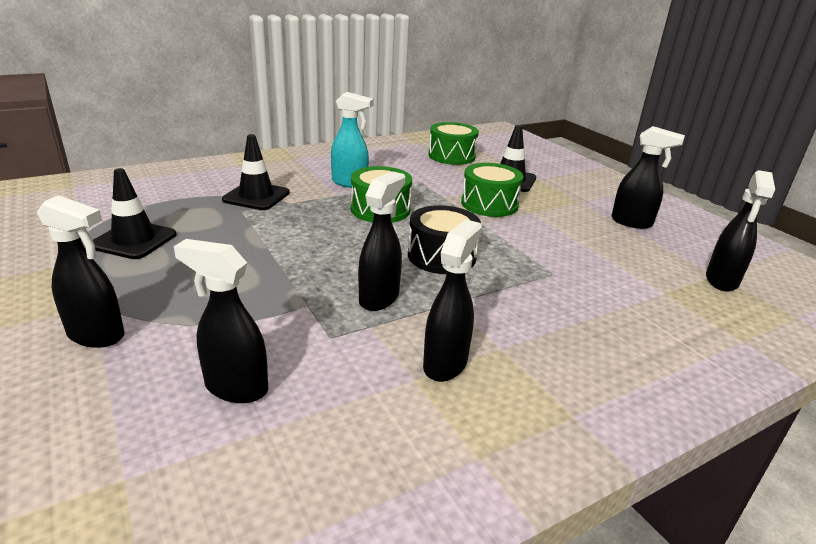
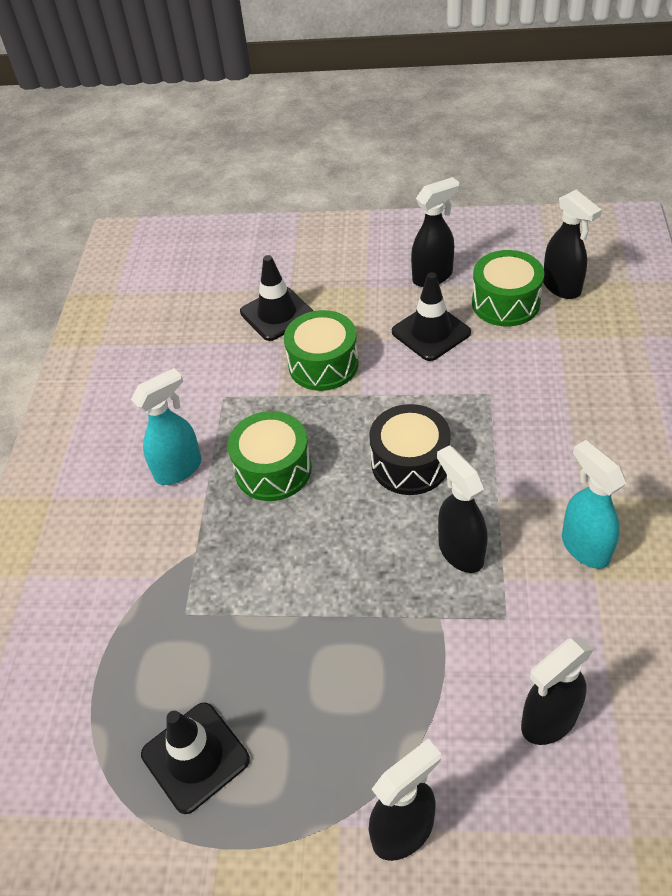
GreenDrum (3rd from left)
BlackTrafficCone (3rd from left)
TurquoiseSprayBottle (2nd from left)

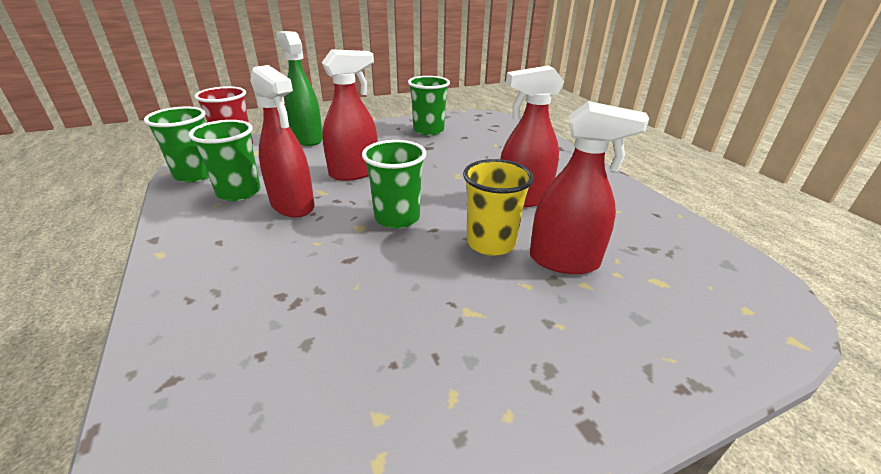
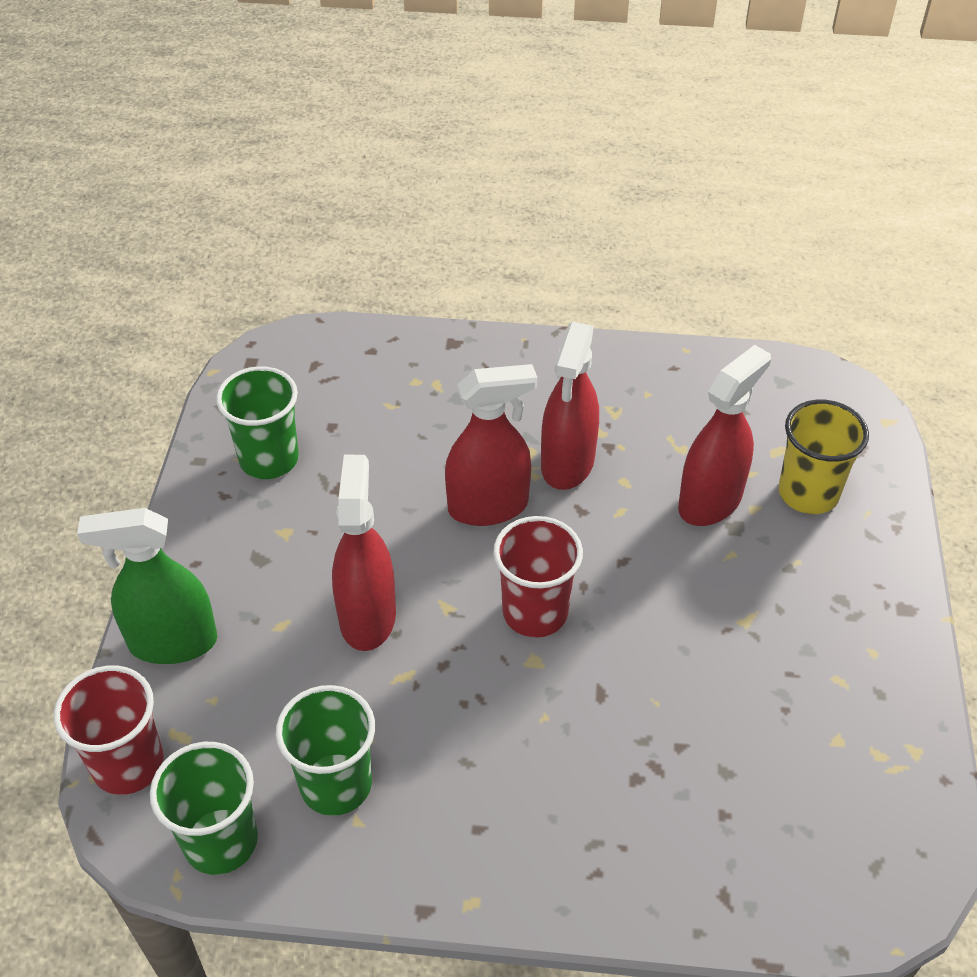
RedSprayBottle (2nd from left)
RedCup (2nd from left)
YellowCup

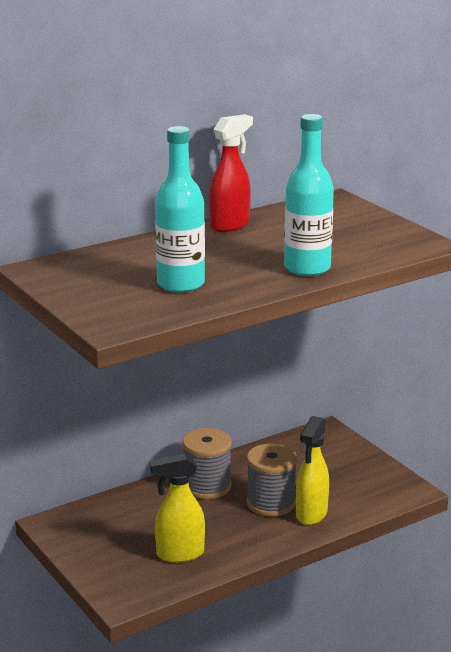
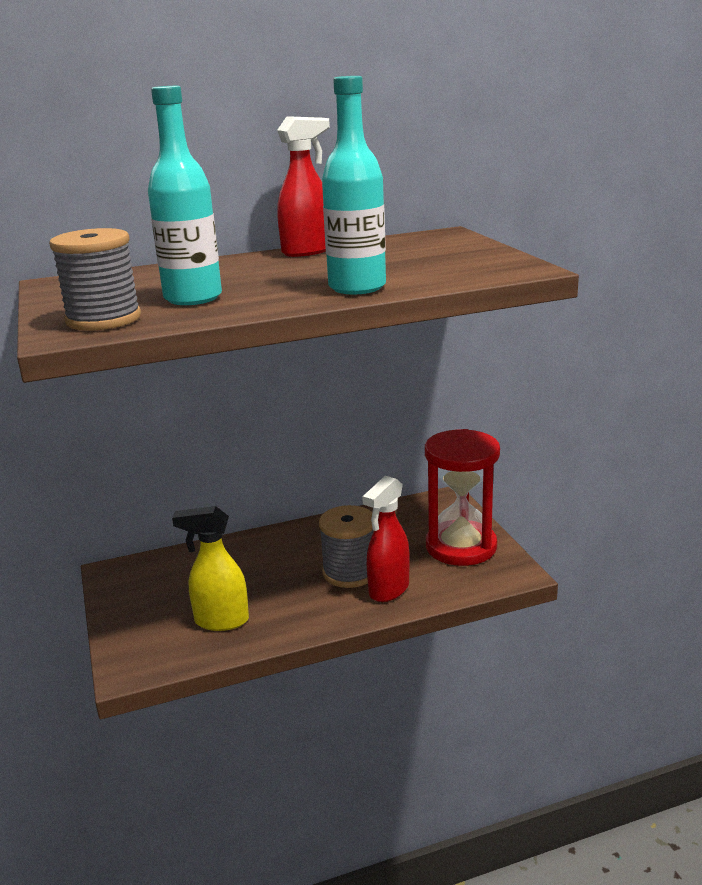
RedSprayBottle (2nd from left)
GreySpool (1st from left)
RedHourglass

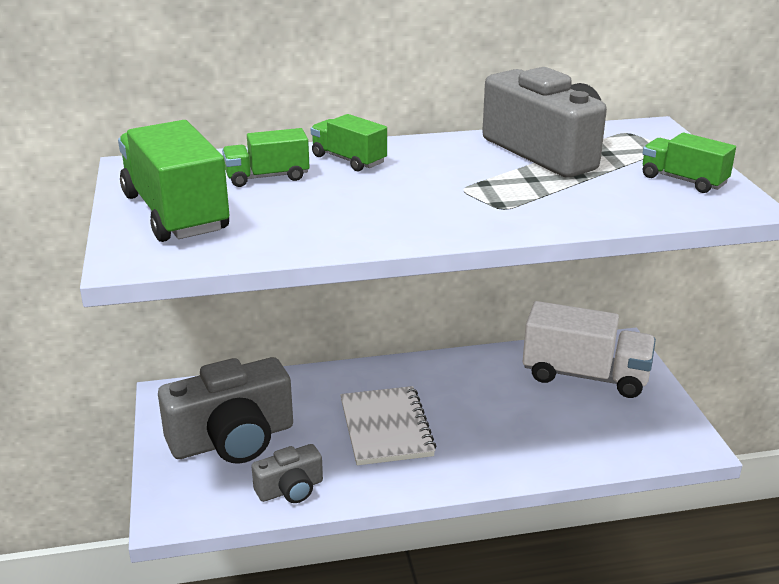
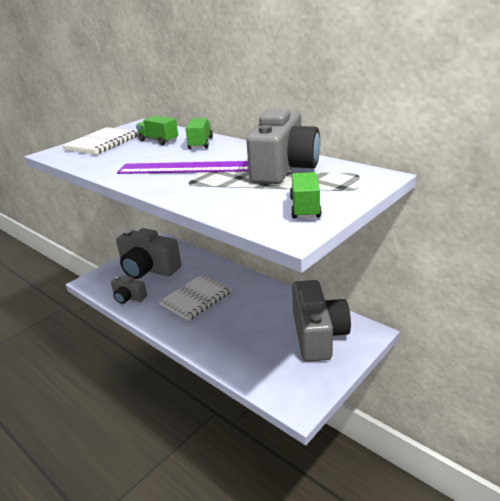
WhiteNotebook (1st from left)
GreyCamera (4th from left)
PurpleRuler

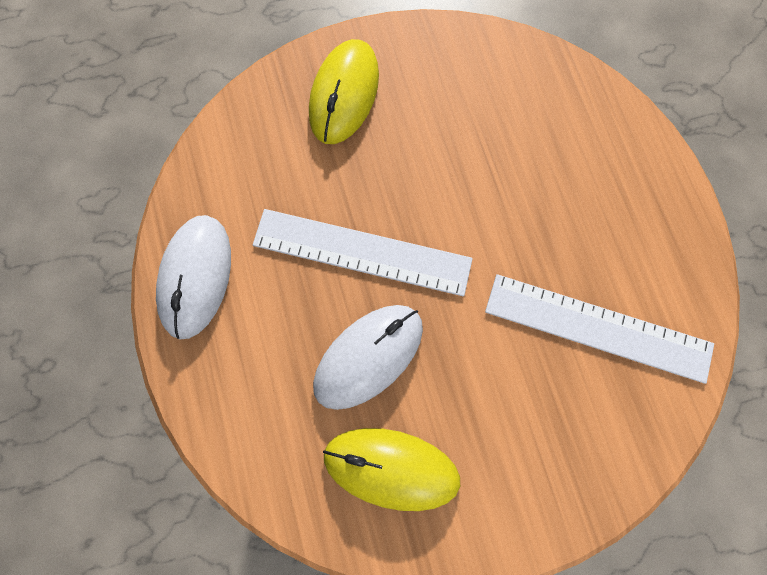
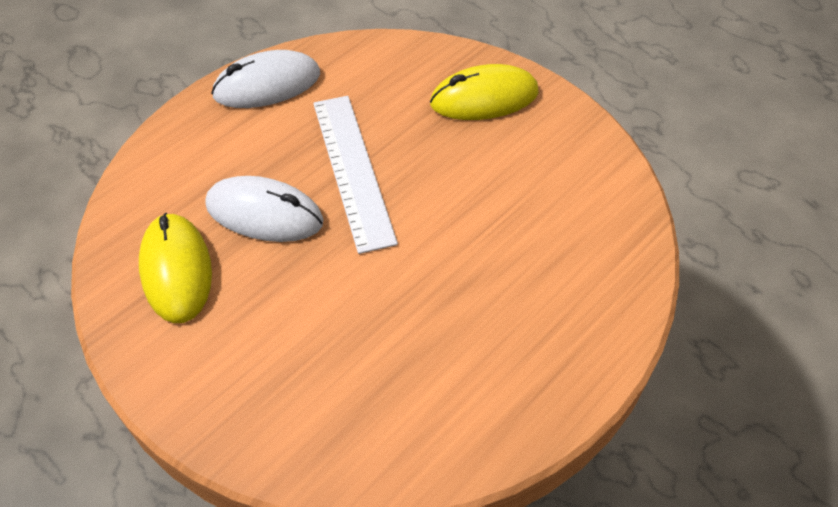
WhiteRuler (2nd from left in the first image)

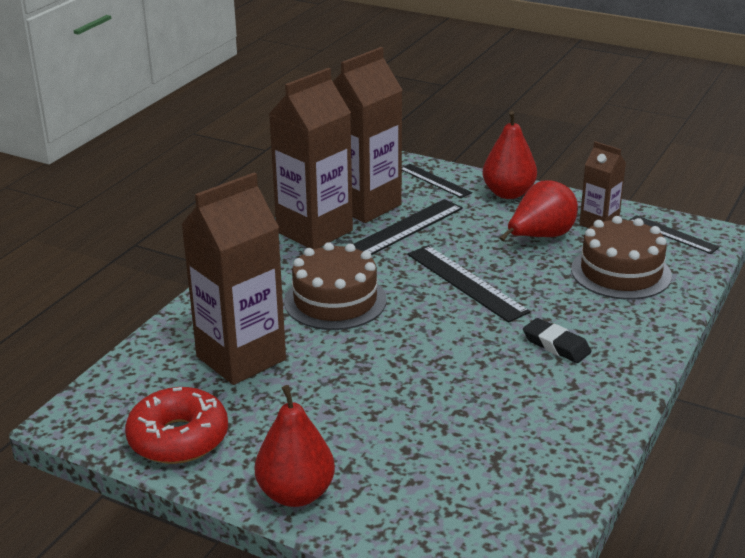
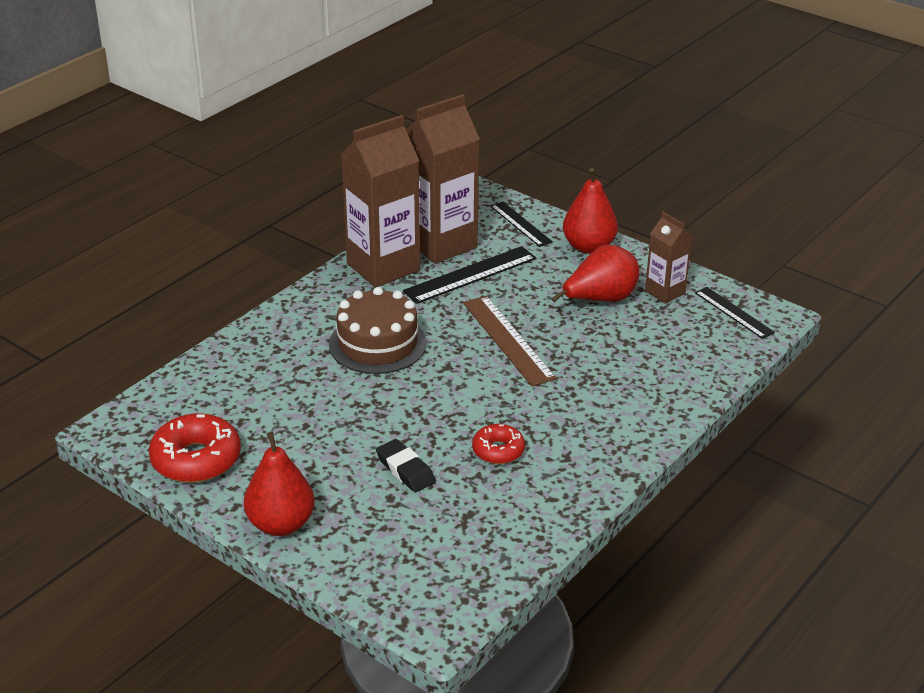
BrownCarton (1st from left in the first image)
BrownCake (2nd from left in the first image)
BrownRuler
BlackEraser
RedDonut (2nd from left)

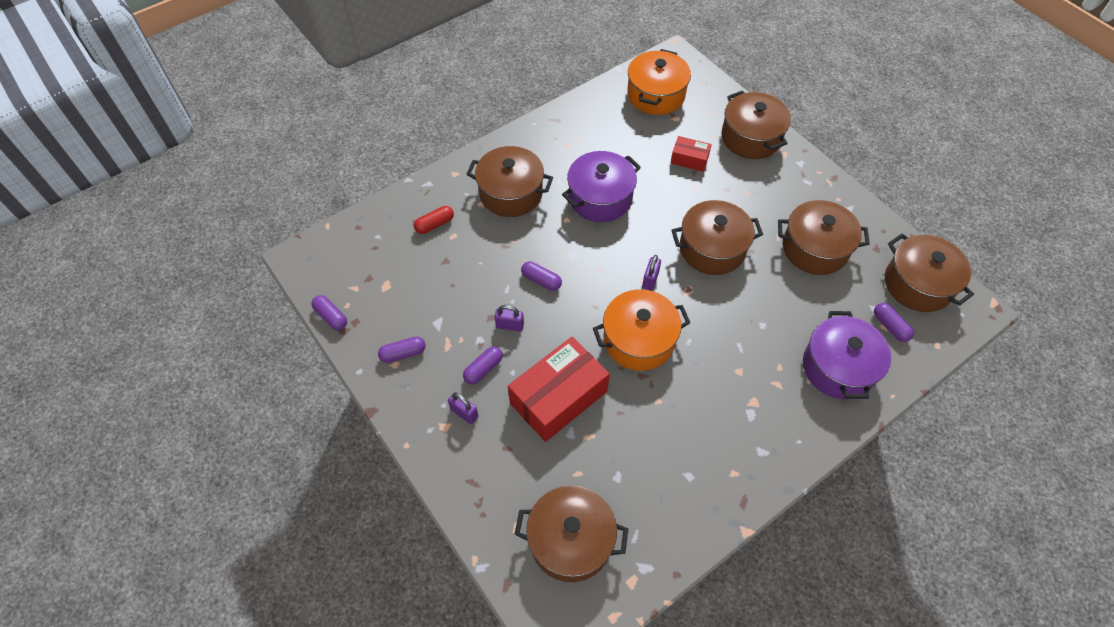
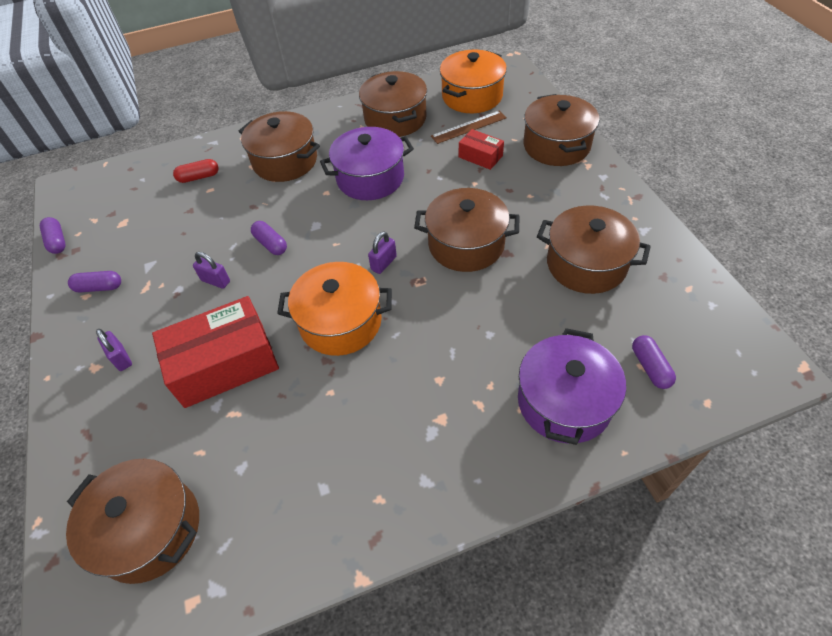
BrownPot (3rd from left)
PurpleCapsule (3rd from left in the first image)
BrownRuler

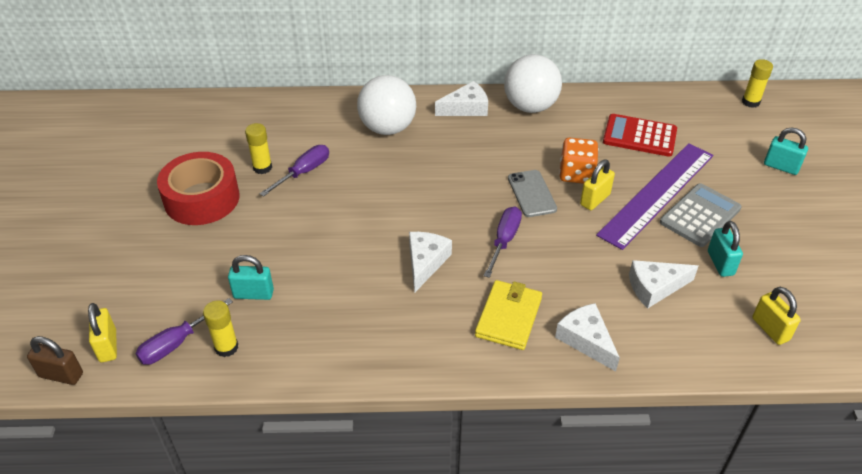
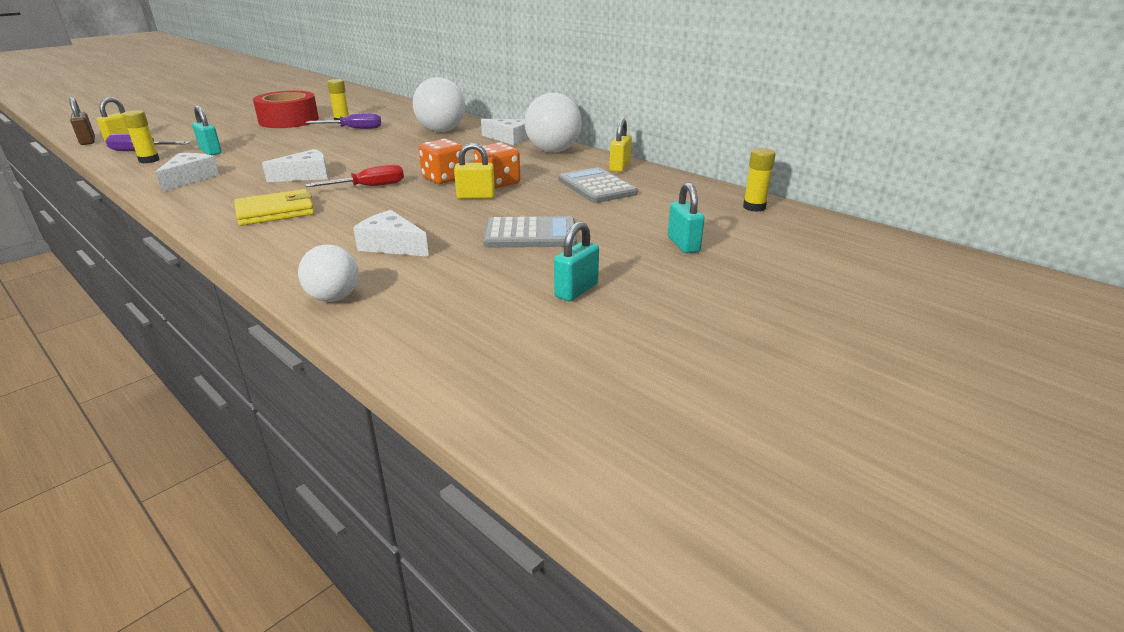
GreyCalculator (2nd from left)
PurpleRuler
OrangeDice (1st from left)
RedScrewdriver
TurquoisePadlock (2nd from left)
YellowPadlock (3rd from left)
WhiteCheese (1st from left)
WhiteBall (1st from left)

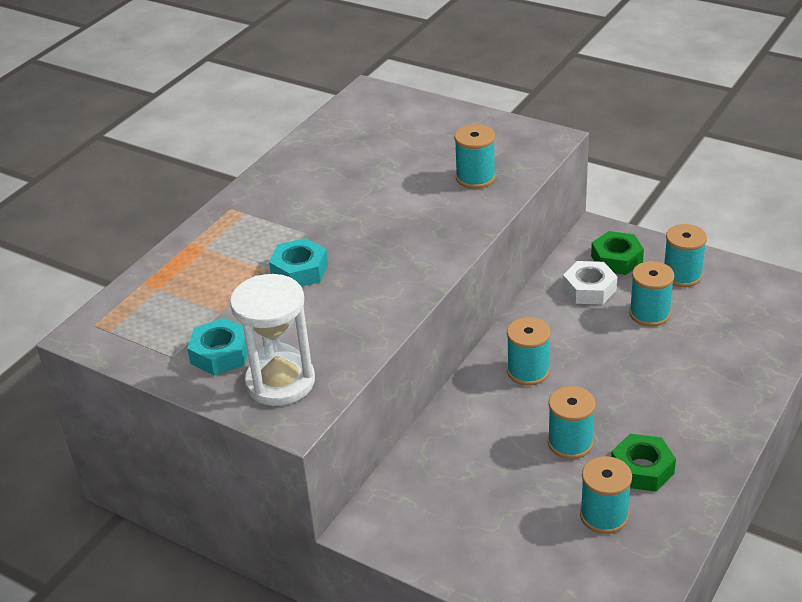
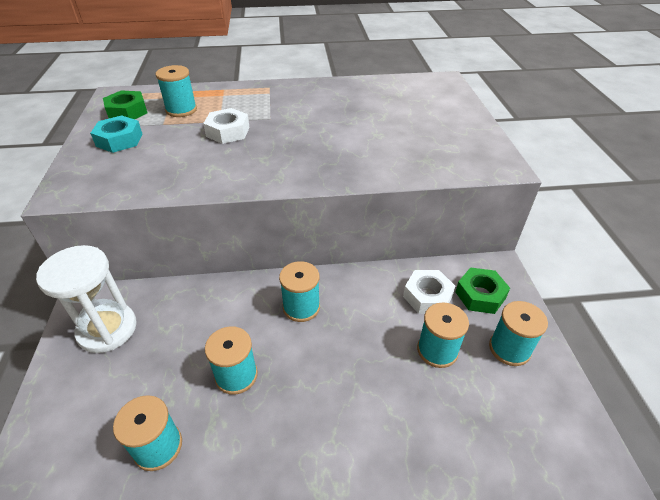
TurquoiseSpool (2nd from left)
WhiteNut (1st from left)
WhiteHourglass
GreenNut (1st from left)

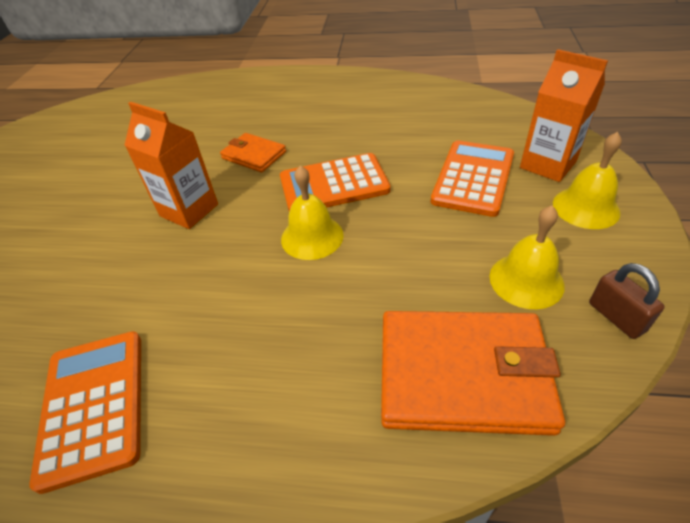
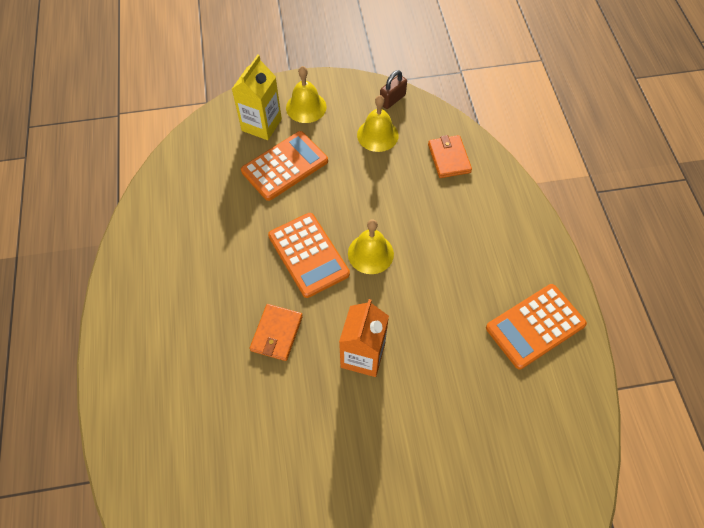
YellowCarton
OrangeCalculator (1st from left)
OrangeWallet (2nd from left)

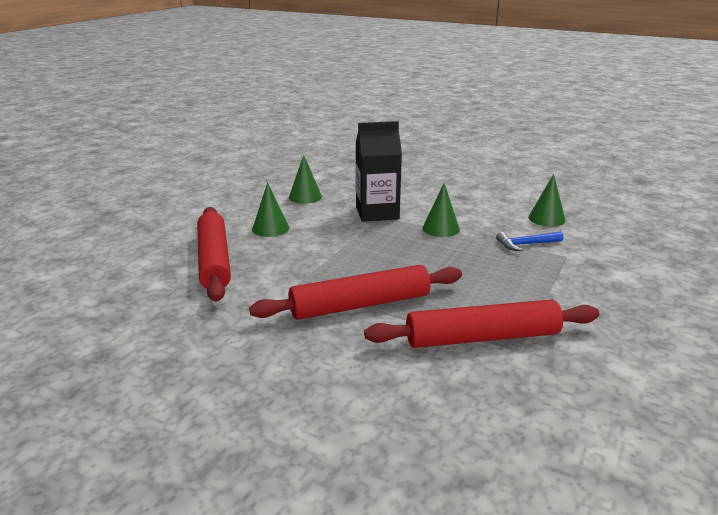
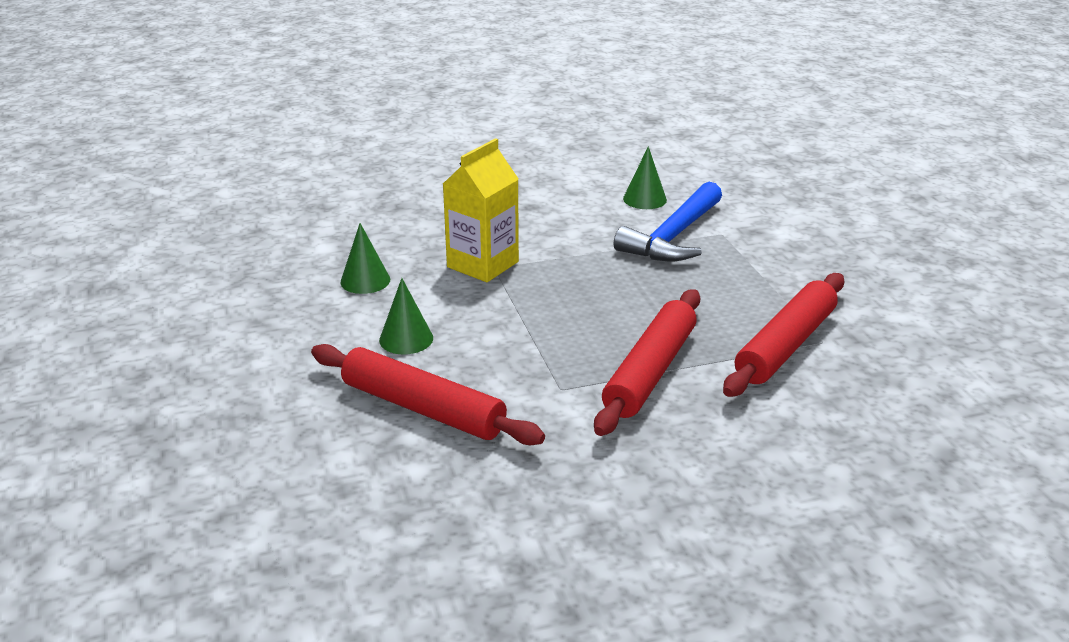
YellowCarton
GreenCone (3rd from left in the first image)
BlueHammer

